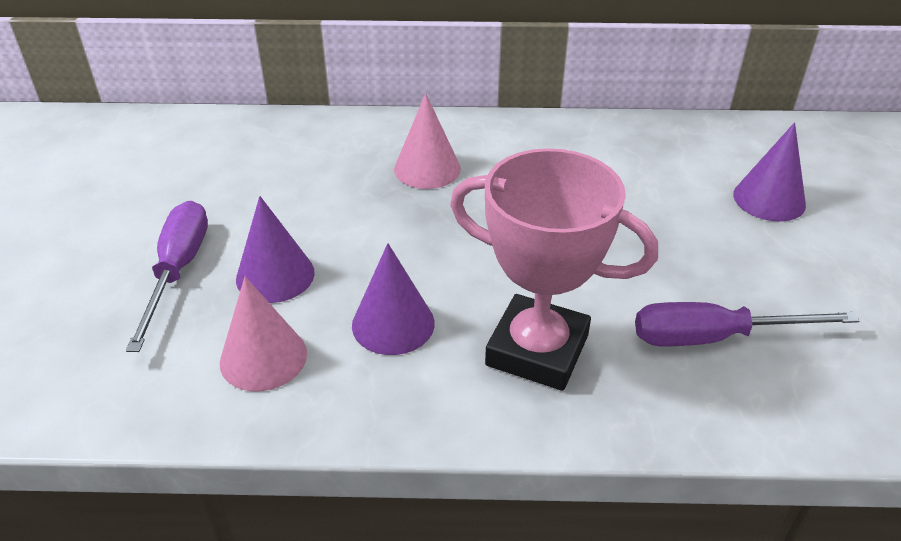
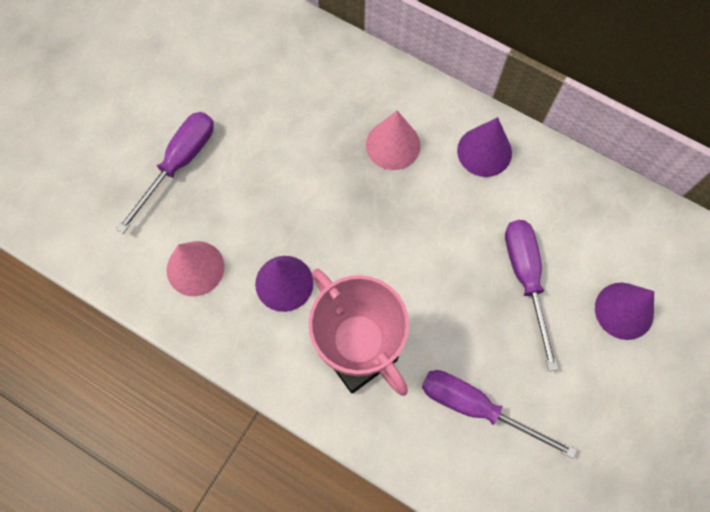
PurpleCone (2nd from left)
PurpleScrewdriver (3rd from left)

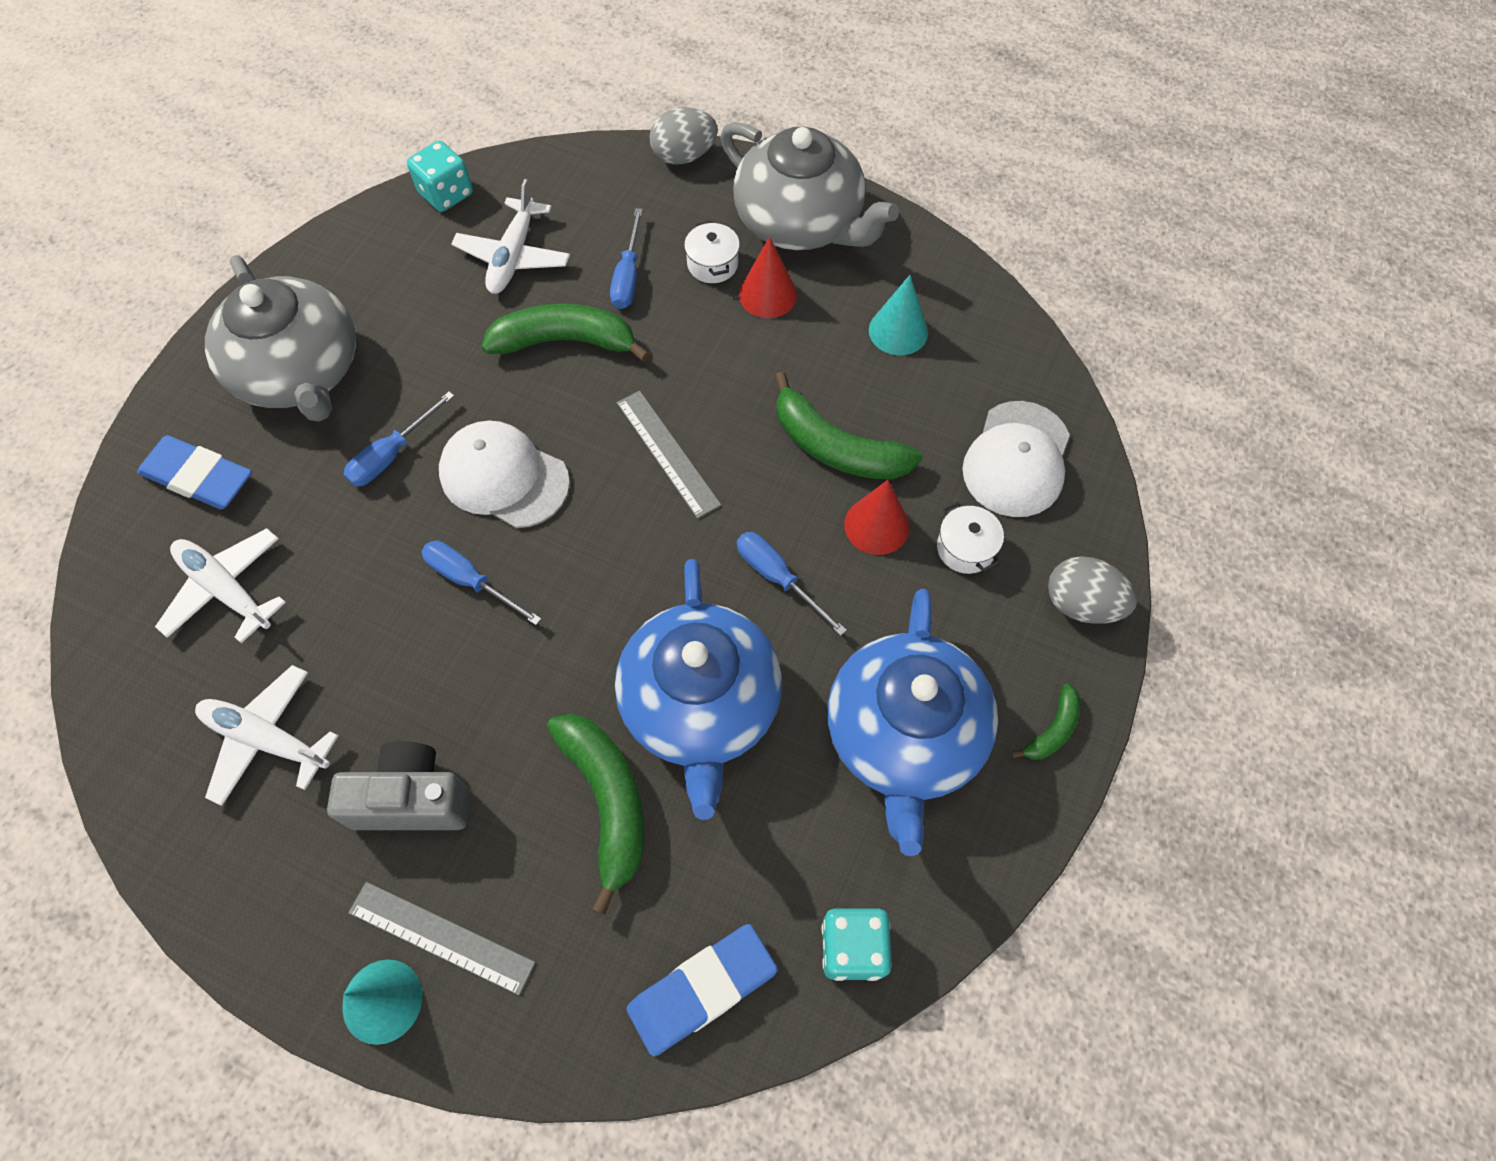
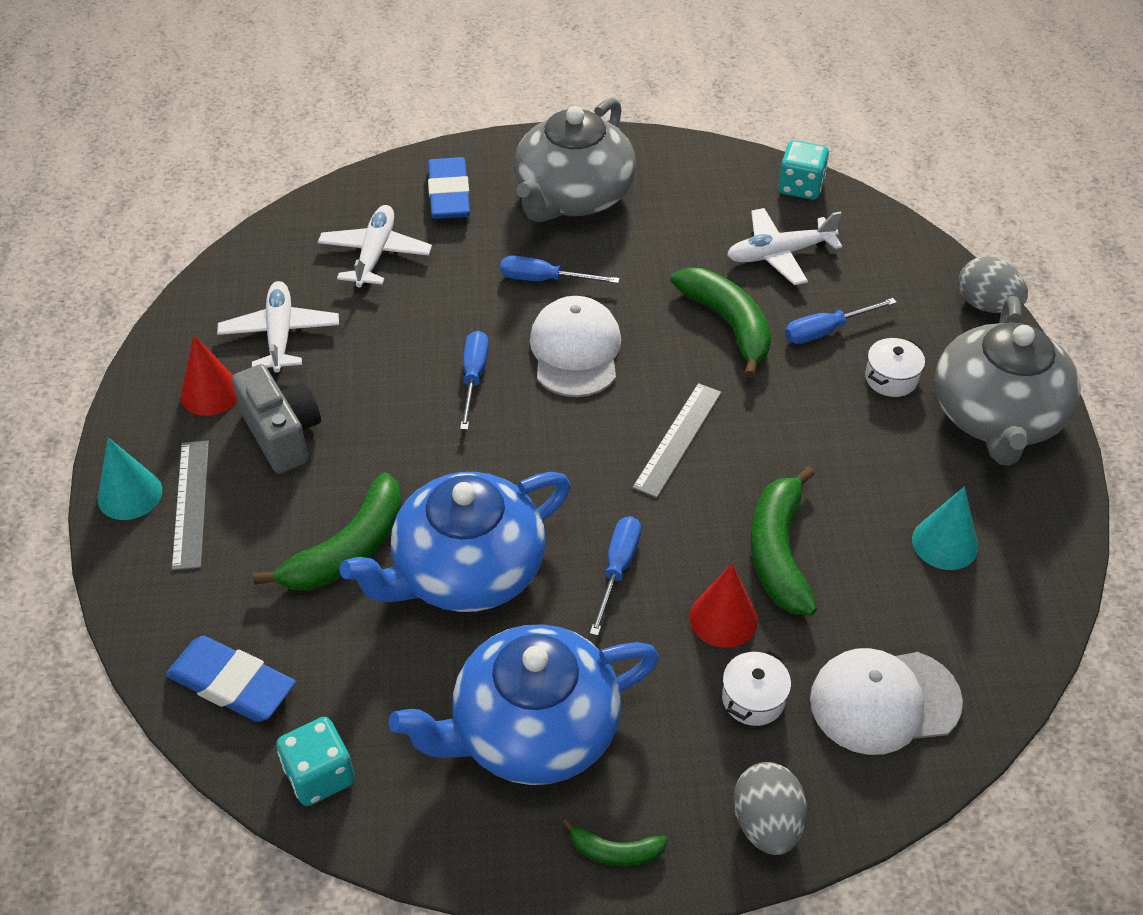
RedCone (1st from left)

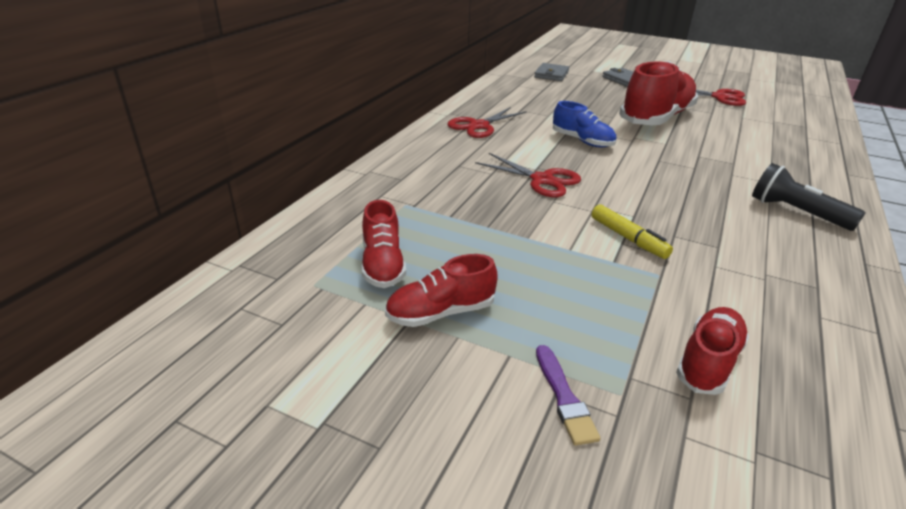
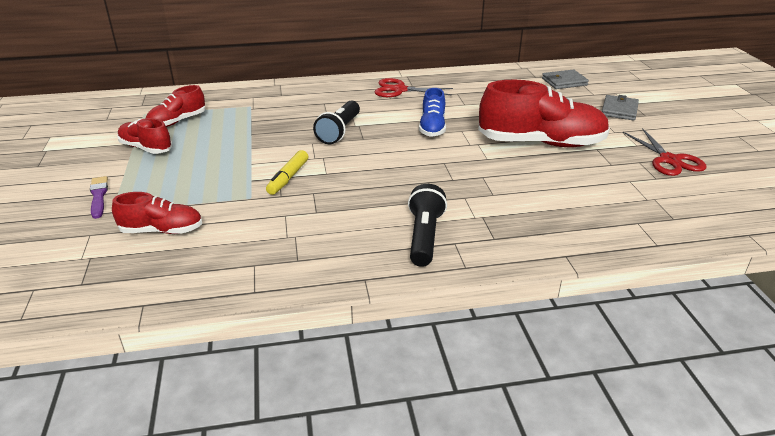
BlackFlashlight (1st from left)
PurpleBrush

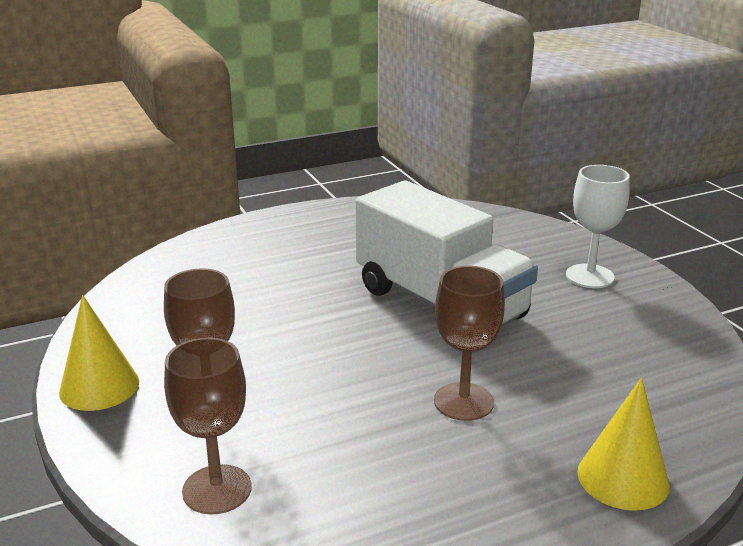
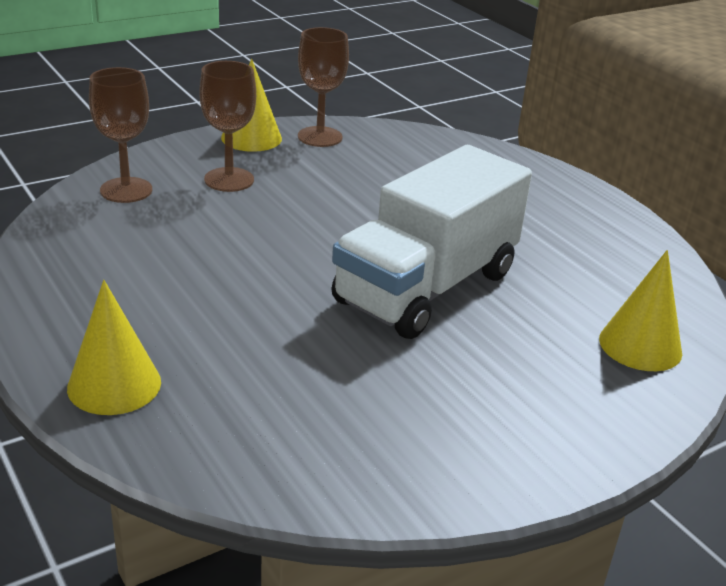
WhiteGoblet
BrownGoblet (3rd from left)
YellowCone (3rd from left)

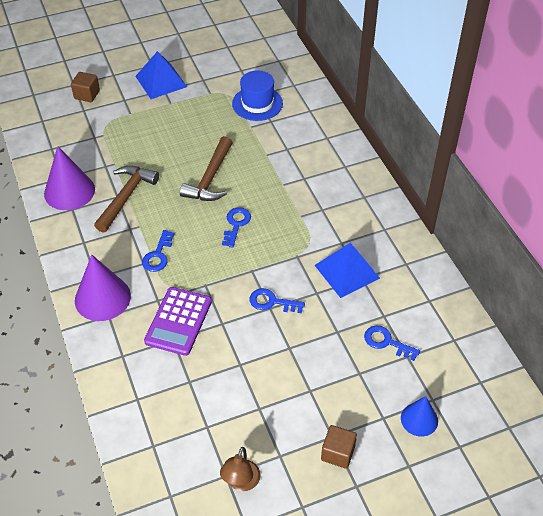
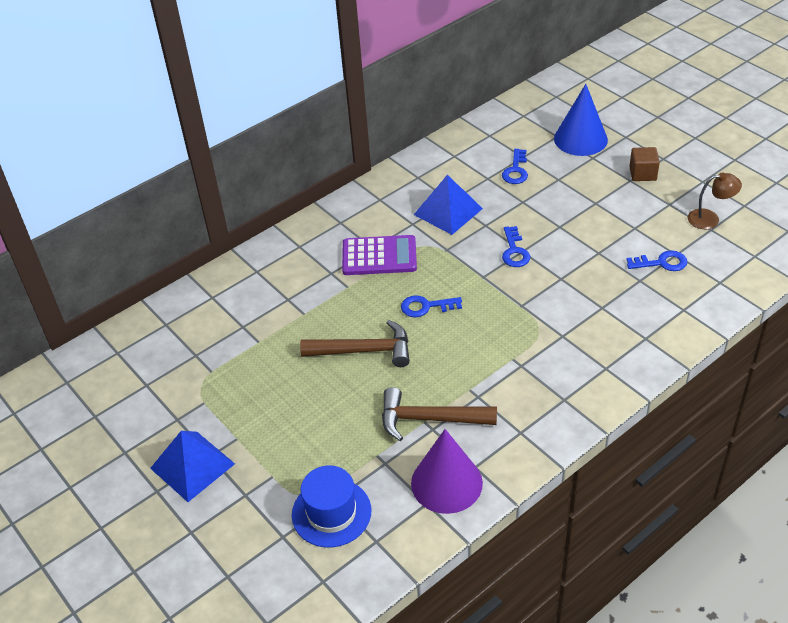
BlueHat
BrownCube (1st from left in the first image)
BlueKey (4th from left)
PurpleCone (2nd from left in the first image)
PurpleCalculator
BlueCone

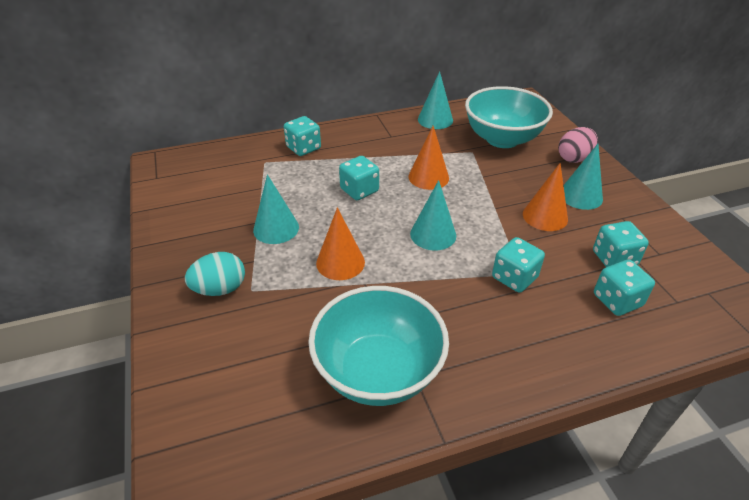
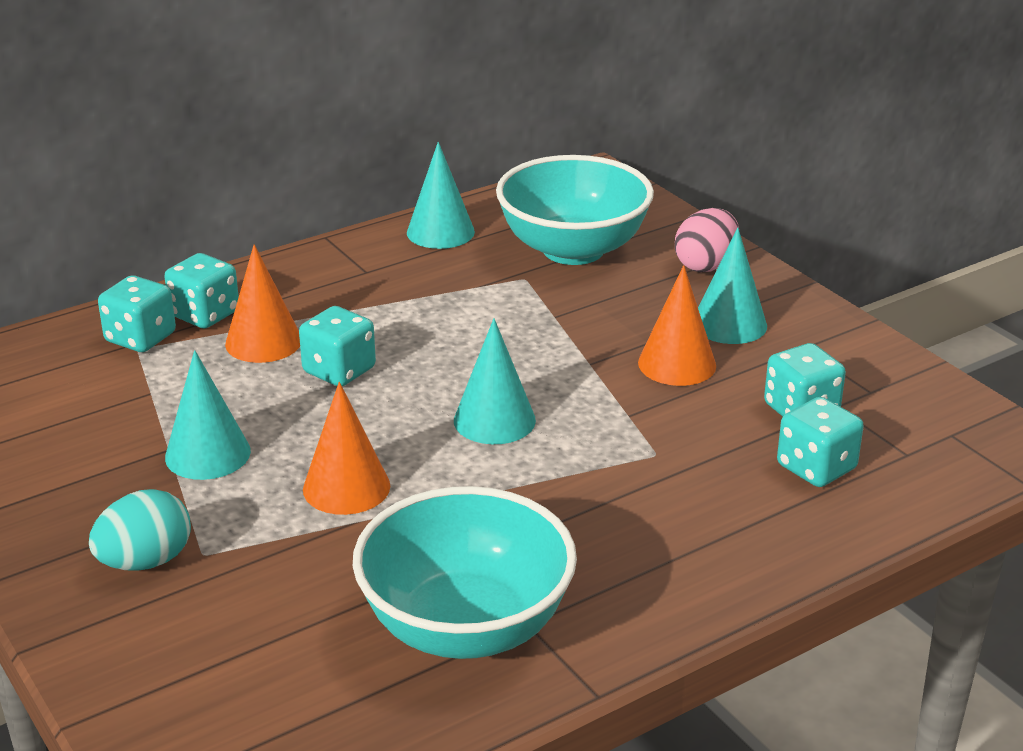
OrangeCone (1st from left)
TurquoiseDice (1st from left)

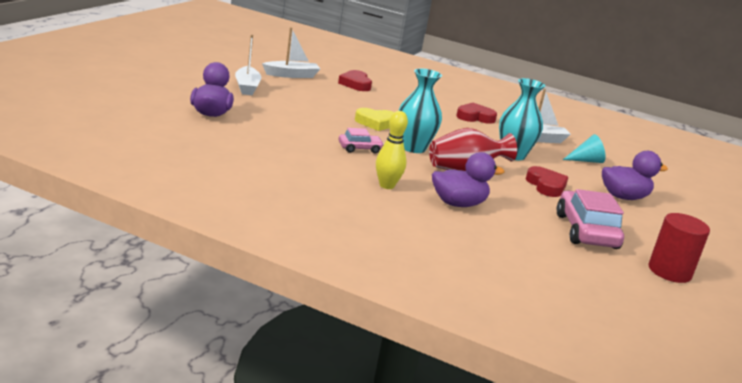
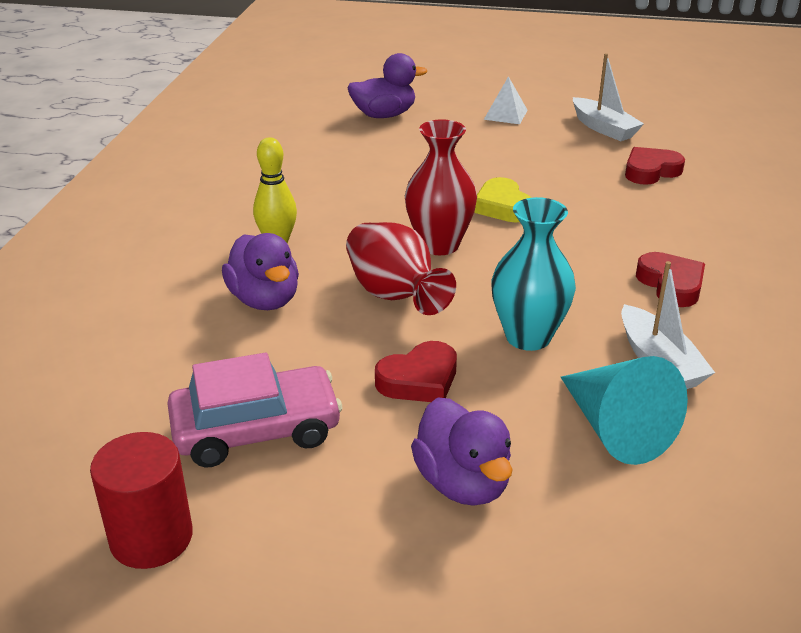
WhitePyramid
RedVase (2nd from left)
PinkCar (1st from left in the first image)
TurquoiseCone

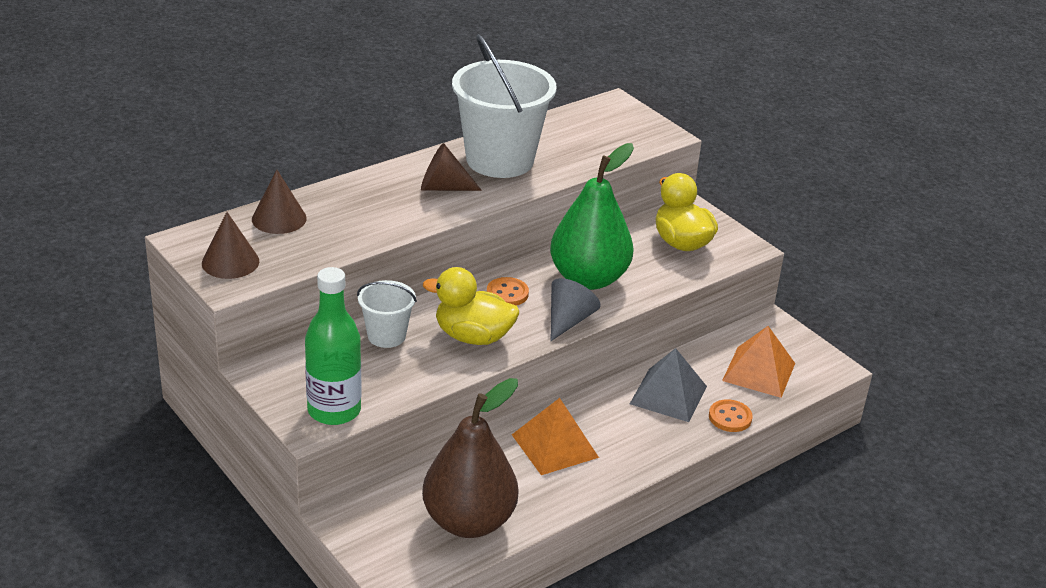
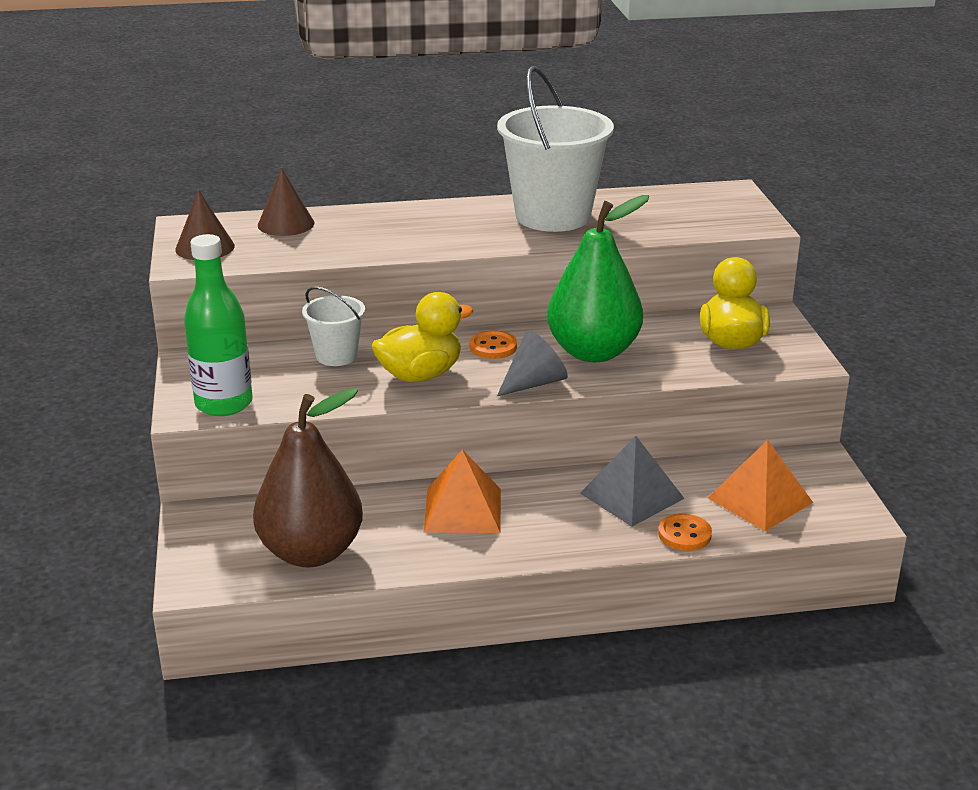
BrownCone (3rd from left in the first image)
YellowDuck (1st from left)

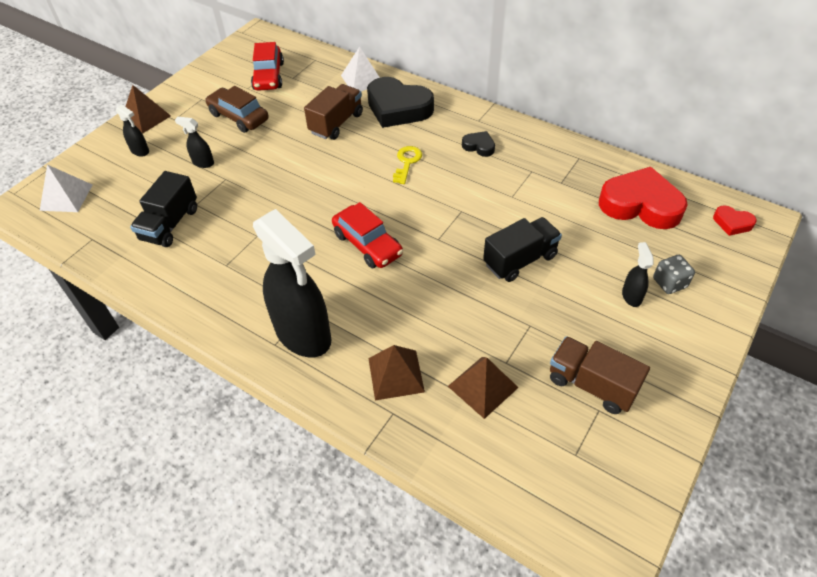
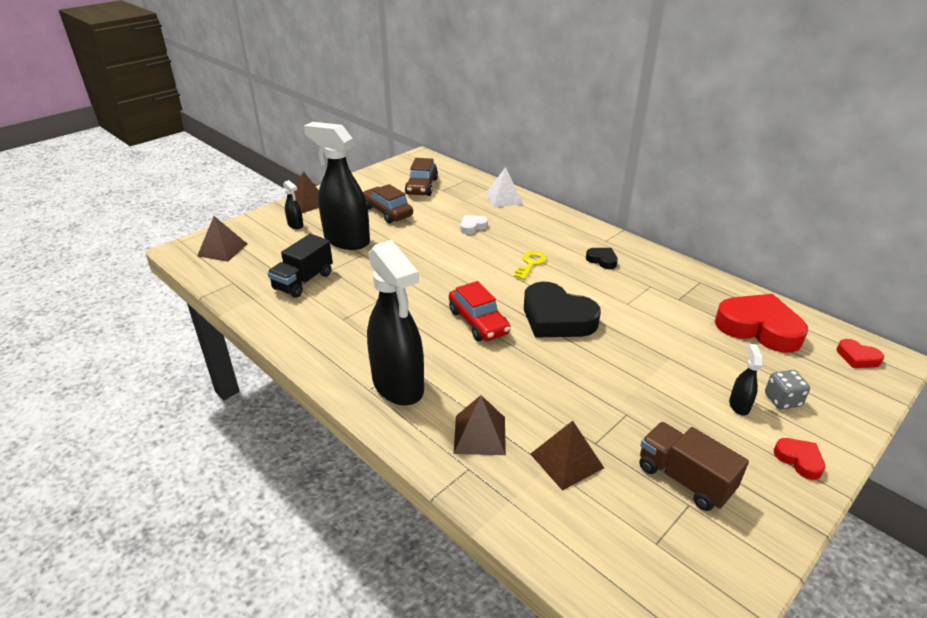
BrownCar (2nd from left)
BlackHeart (1st from left)
WhiteHeart
BlackSprayBottle (2nd from left)
BrownPyramid (1st from left)
BlackTruck (2nd from left in the first image)
RedHeart (2nd from left)

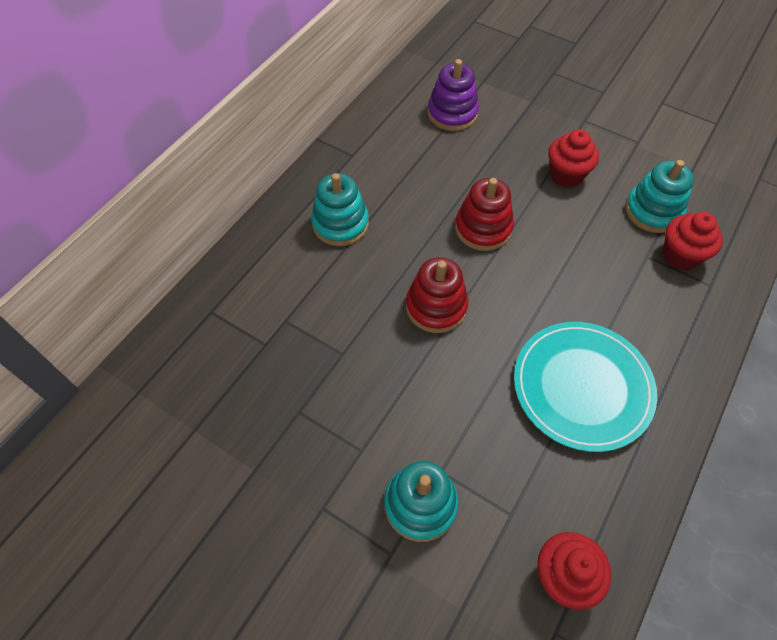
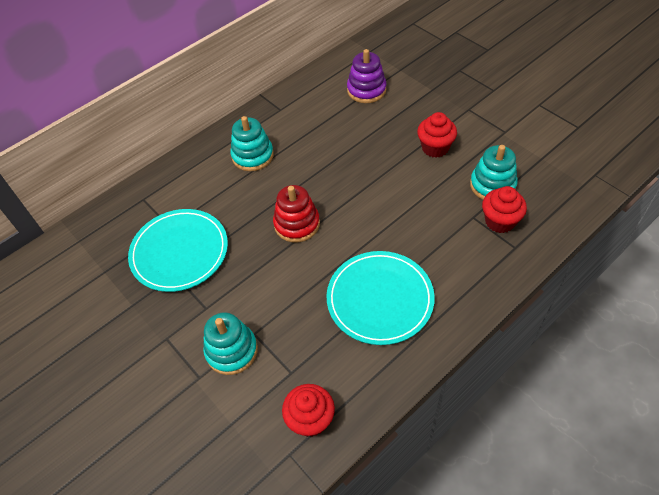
RedStackingToy (2nd from left in the first image)
TurquoisePlate (1st from left)

